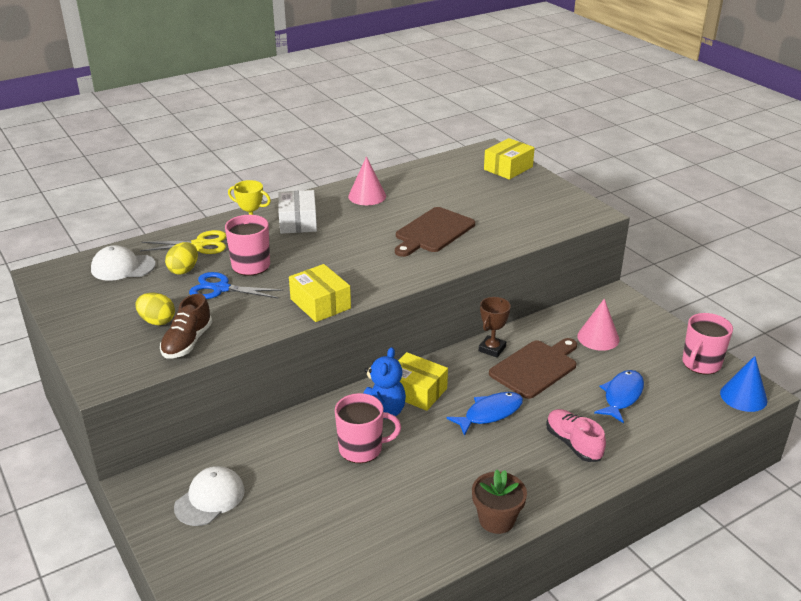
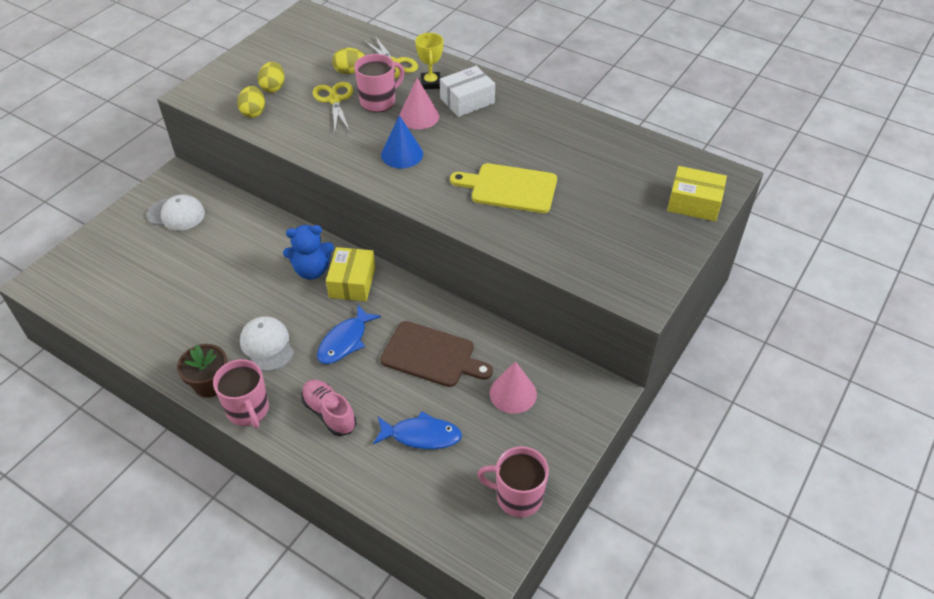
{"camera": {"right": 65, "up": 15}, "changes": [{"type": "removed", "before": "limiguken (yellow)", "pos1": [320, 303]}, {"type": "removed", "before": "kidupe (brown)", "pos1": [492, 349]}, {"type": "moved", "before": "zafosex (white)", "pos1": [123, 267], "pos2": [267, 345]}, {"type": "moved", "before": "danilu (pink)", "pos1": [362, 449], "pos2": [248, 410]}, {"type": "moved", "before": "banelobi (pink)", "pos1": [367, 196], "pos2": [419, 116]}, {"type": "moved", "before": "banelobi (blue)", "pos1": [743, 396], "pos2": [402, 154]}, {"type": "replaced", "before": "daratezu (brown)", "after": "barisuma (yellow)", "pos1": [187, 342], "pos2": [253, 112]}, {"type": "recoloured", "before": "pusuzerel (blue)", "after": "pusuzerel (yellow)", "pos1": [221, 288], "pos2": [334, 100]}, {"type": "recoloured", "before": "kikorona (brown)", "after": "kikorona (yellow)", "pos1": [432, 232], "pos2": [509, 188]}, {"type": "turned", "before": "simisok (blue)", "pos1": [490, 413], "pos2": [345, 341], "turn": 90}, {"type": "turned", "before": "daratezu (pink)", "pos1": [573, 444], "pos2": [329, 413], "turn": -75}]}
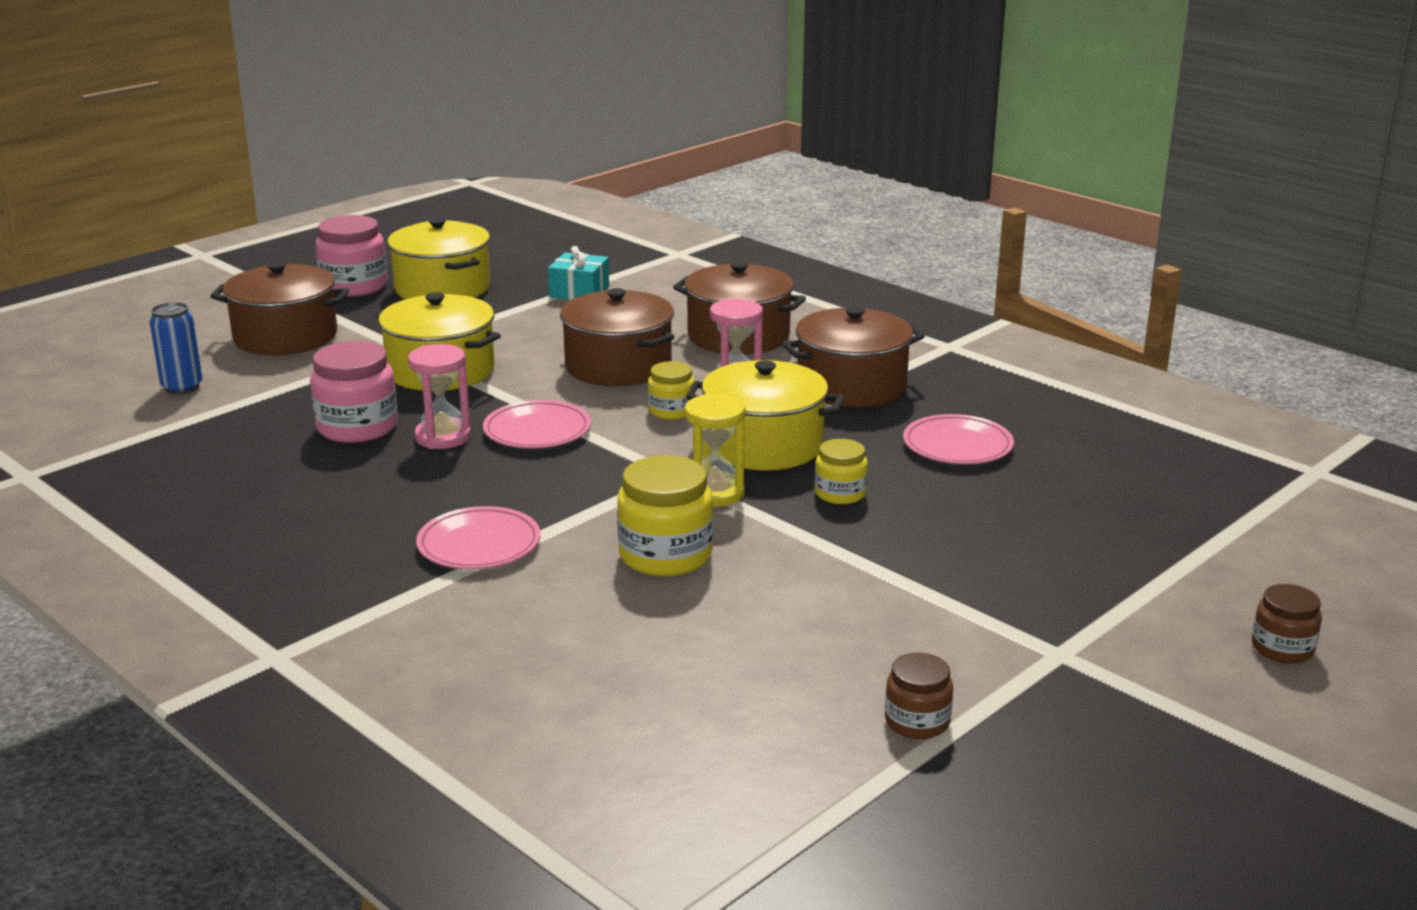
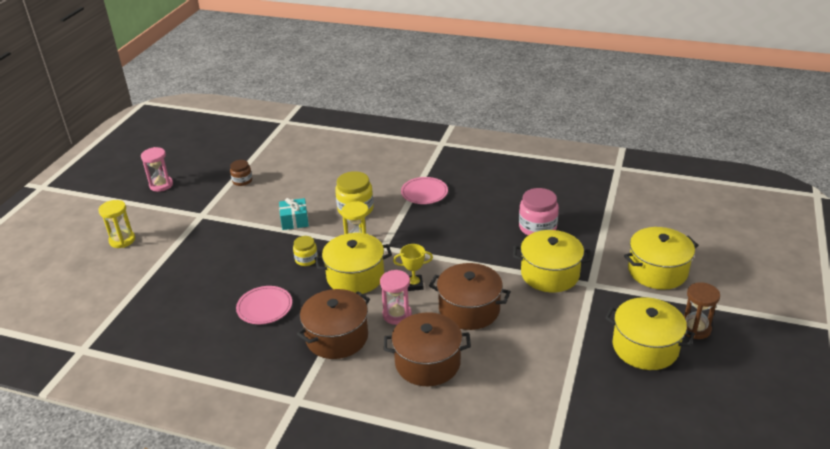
{"camera": {"right": 155, "up": 10}, "changes": [{"type": "removed", "before": "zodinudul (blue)", "pos1": [182, 387]}, {"type": "removed", "before": "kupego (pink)", "pos1": [537, 431]}, {"type": "moved", "before": "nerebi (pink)", "pos1": [443, 437], "pos2": [161, 185]}, {"type": "moved", "before": "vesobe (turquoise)", "pos1": [579, 292], "pos2": [294, 221]}, {"type": "replaced", "before": "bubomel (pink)", "after": "nerebi (brown)", "pos1": [354, 286], "pos2": [695, 329]}, {"type": "replaced", "before": "bubomel (yellow)", "after": "kidupe (yellow)", "pos1": [671, 411], "pos2": [414, 285]}, {"type": "replaced", "before": "bubomel (brown)", "after": "nerebi (yellow)", "pos1": [1282, 648], "pos2": [122, 240]}, {"type": "recoloured", "before": "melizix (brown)", "after": "melizix (yellow)", "pos1": [285, 337], "pos2": [657, 271]}]}
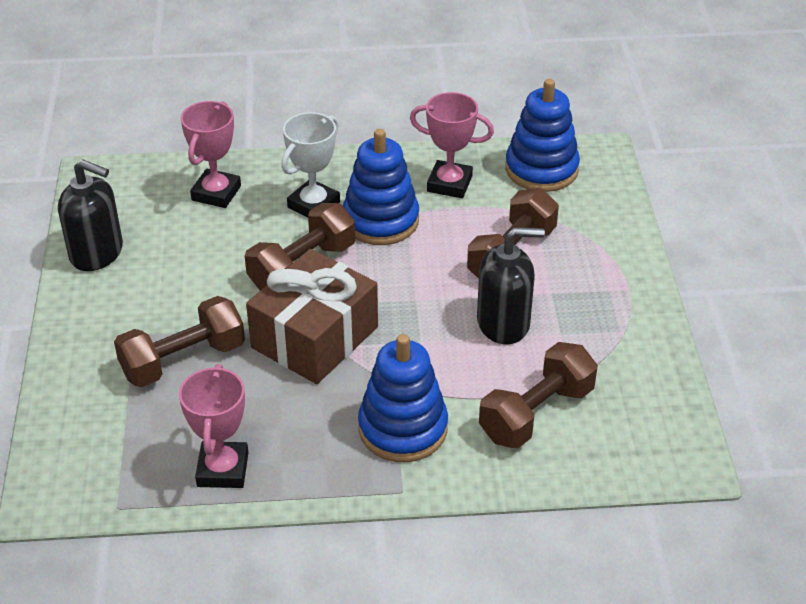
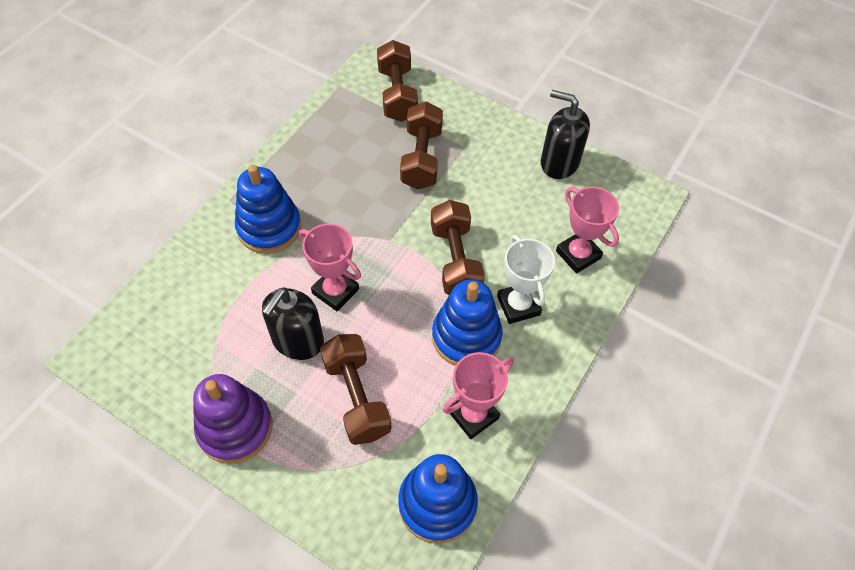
{"camera": {"right": 125, "up": 15}, "changes": [{"type": "removed", "before": "vesobe (brown)", "pos1": [315, 337]}, {"type": "added", "after": "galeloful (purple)", "pos2": [235, 428]}, {"type": "moved", "before": "kidupe (pink)", "pos1": [222, 469], "pos2": [335, 291]}, {"type": "moved", "before": "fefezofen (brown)", "pos1": [536, 413], "pos2": [397, 94]}, {"type": "turned", "before": "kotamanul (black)", "pos1": [97, 253], "pos2": [559, 162], "turn": 60}]}
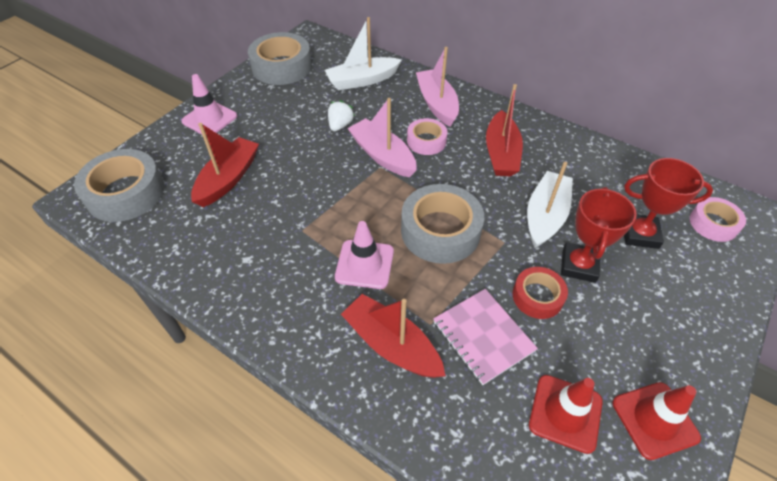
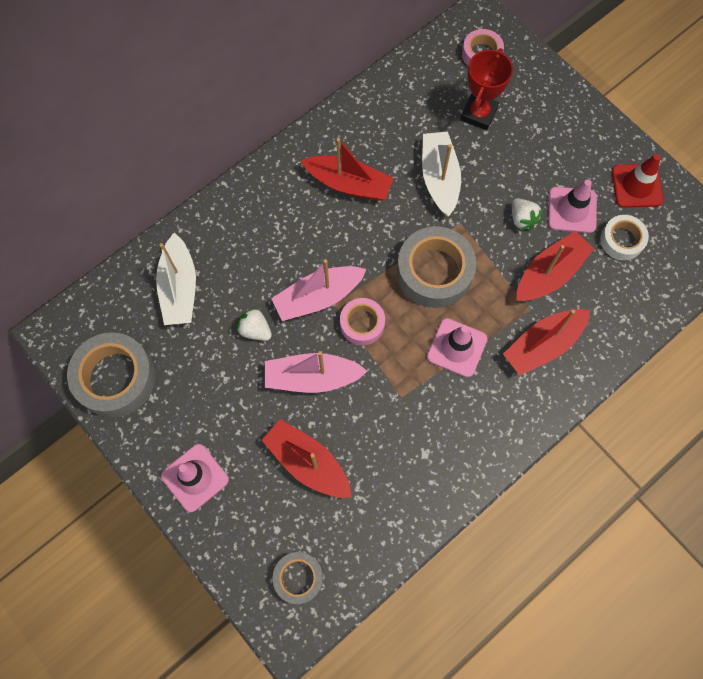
{"camera": {"right": -75, "up": 20}, "changes": [{"type": "removed", "before": "kidupe (red)", "pos1": [578, 265]}, {"type": "added", "after": "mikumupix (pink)", "pos2": [572, 210]}, {"type": "moved", "before": "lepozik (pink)", "pos1": [426, 141], "pos2": [362, 324]}, {"type": "moved", "before": "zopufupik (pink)", "pos1": [437, 104], "pos2": [312, 377]}, {"type": "replaced", "before": "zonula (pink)", "after": "zopufupik (red)", "pos1": [483, 336], "pos2": [550, 273]}, {"type": "replaced", "before": "lepozik (red)", "after": "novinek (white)", "pos1": [537, 296], "pos2": [522, 219]}, {"type": "replaced", "before": "mikumupix (red)", "after": "lepozik (white)", "pos1": [565, 413], "pos2": [621, 240]}, {"type": "turned", "before": "zopufupik (white)", "pos1": [545, 216], "pos2": [439, 178], "turn": 45}, {"type": "resized", "before": "lepozik (grey)", "pos1": [125, 193], "pos2": [298, 578], "scale": 0.57}]}
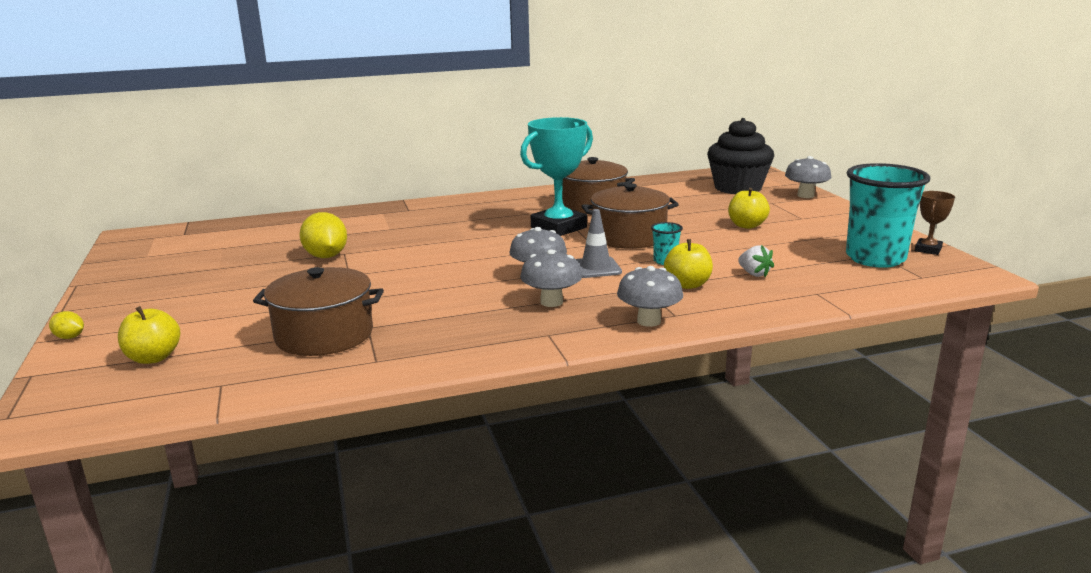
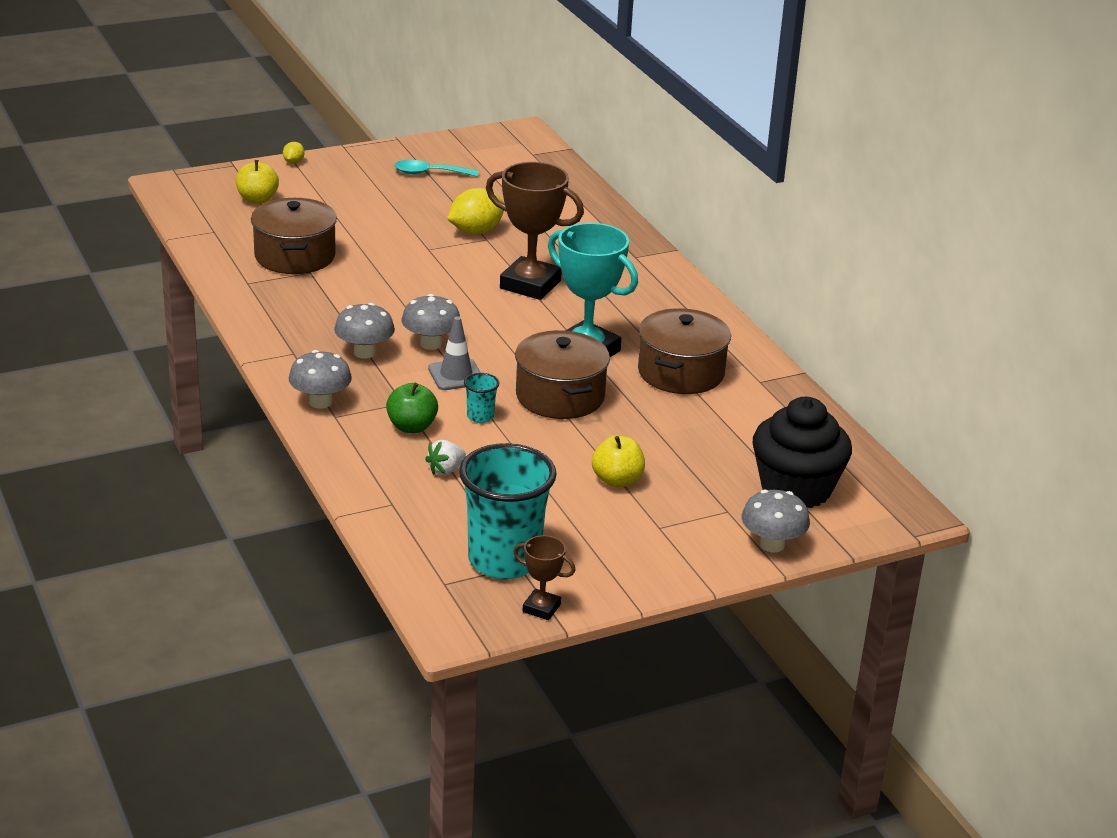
{"camera": {"right": 80, "up": 10}, "changes": [{"type": "added", "after": "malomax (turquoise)", "pos2": [429, 173]}, {"type": "added", "after": "kidupe (brown)", "pos2": [530, 285]}, {"type": "recoloured", "before": "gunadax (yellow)", "after": "gunadax (green)", "pos1": [687, 285], "pos2": [411, 427]}]}
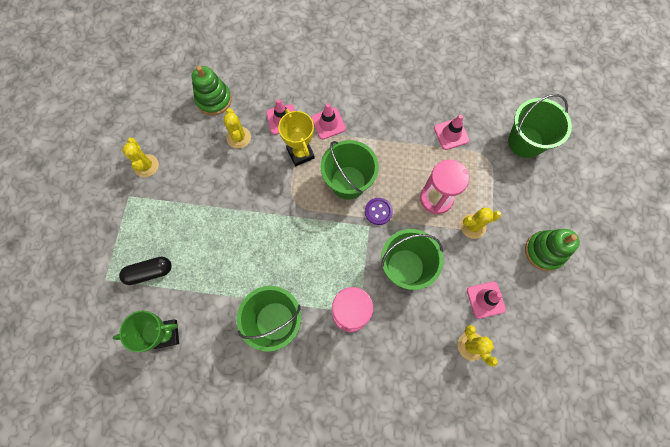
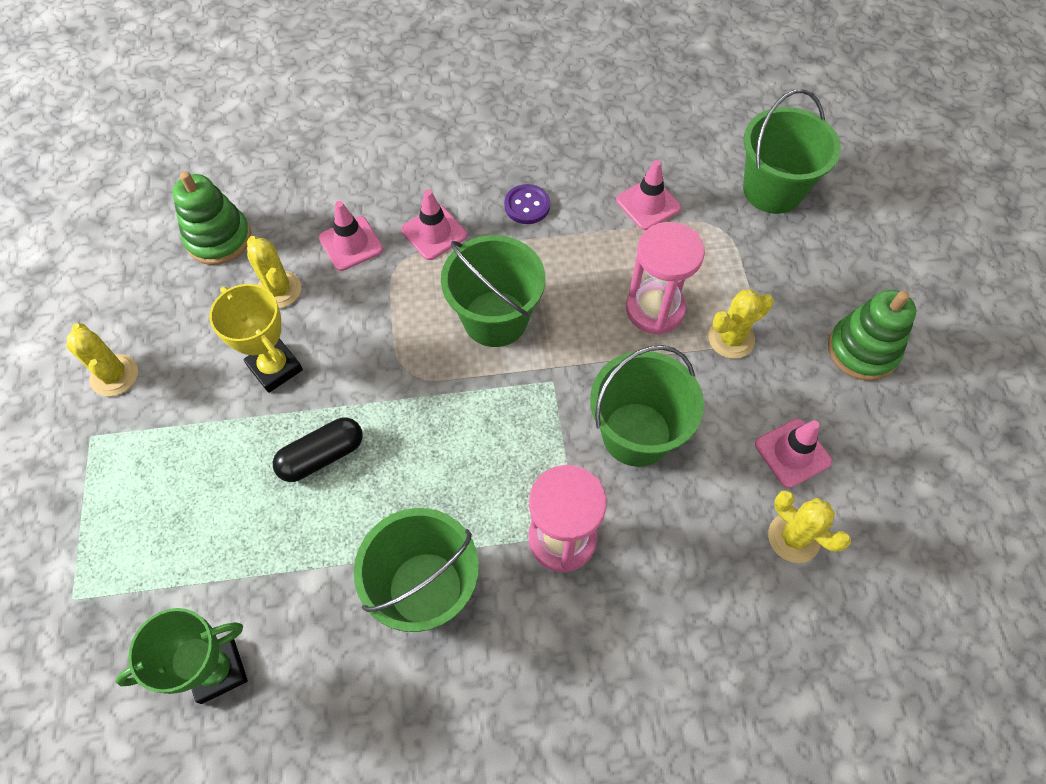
{"camera": {"right": -15, "up": -10}, "changes": [{"type": "moved", "before": "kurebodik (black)", "pos1": [149, 272], "pos2": [322, 456]}, {"type": "moved", "before": "kidupe (yellow)", "pos1": [300, 153], "pos2": [275, 368]}, {"type": "moved", "before": "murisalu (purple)", "pos1": [378, 211], "pos2": [527, 205]}]}
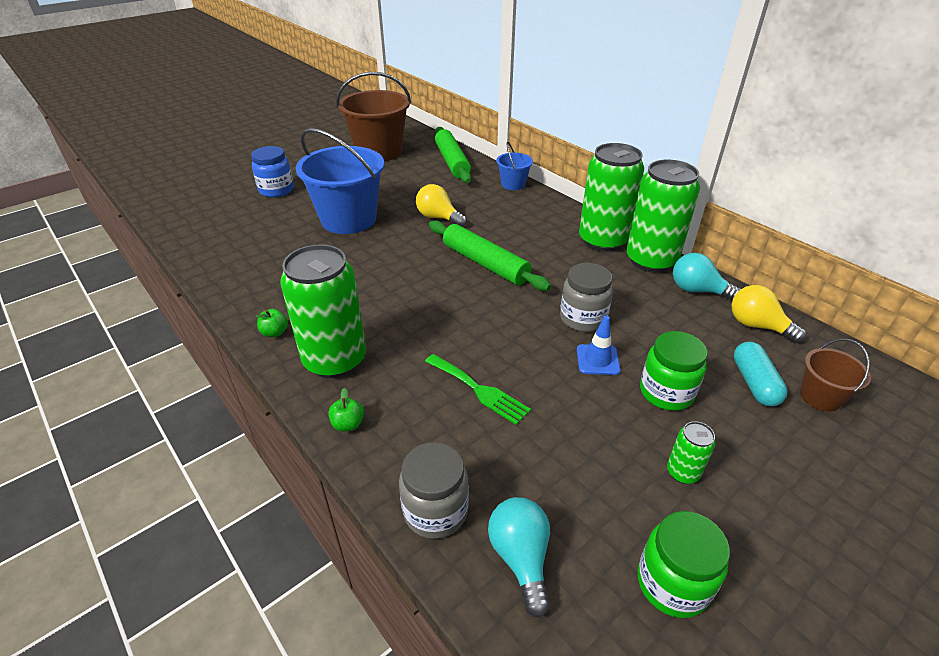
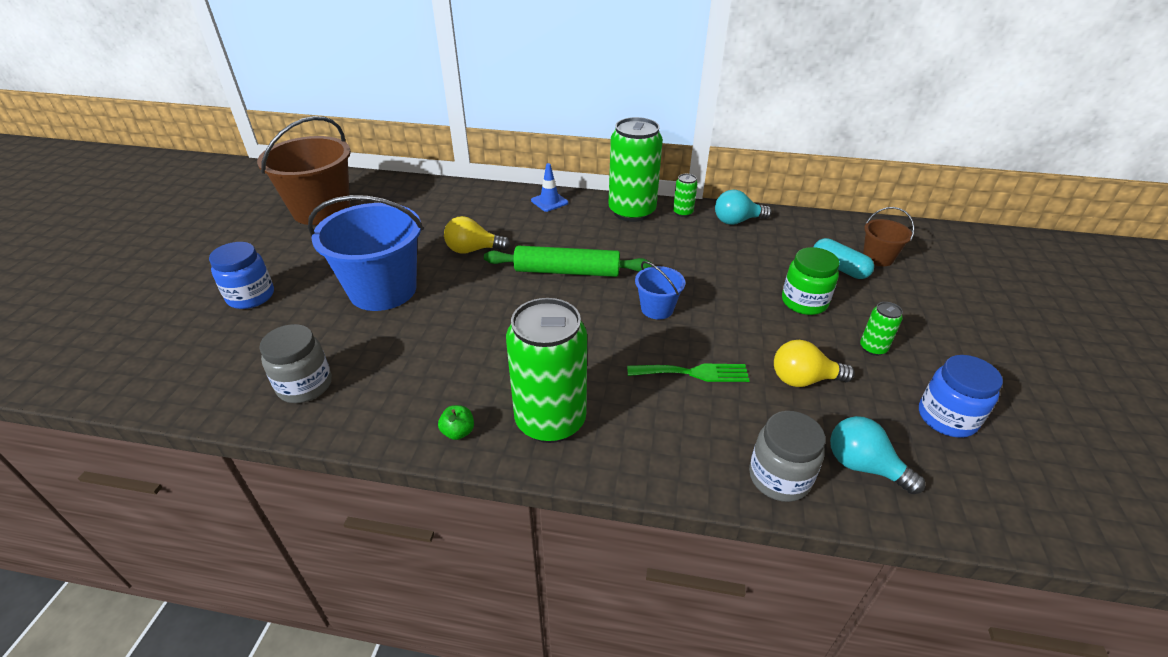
{"camera": {"right": -40, "up": 0}, "changes": [{"type": "removed", "before": "gunadax (green)", "pos1": [348, 424]}, {"type": "removed", "before": "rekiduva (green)", "pos1": [452, 162]}, {"type": "moved", "before": "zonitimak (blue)", "pos1": [513, 184], "pos2": [657, 309]}, {"type": "moved", "before": "bubomel (grey)", "pos1": [582, 318], "pos2": [305, 385]}, {"type": "moved", "before": "mikumupix (blue)", "pos1": [597, 360], "pos2": [549, 202]}, {"type": "moved", "before": "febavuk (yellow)", "pos1": [757, 326], "pos2": [803, 379]}, {"type": "recoloured", "before": "bubomel (green)", "after": "bubomel (blue)", "pos1": [672, 583], "pos2": [946, 418]}, {"type": "resized", "before": "zodinudul (green)", "pos1": [651, 260], "pos2": [683, 212], "scale": 0.43}]}
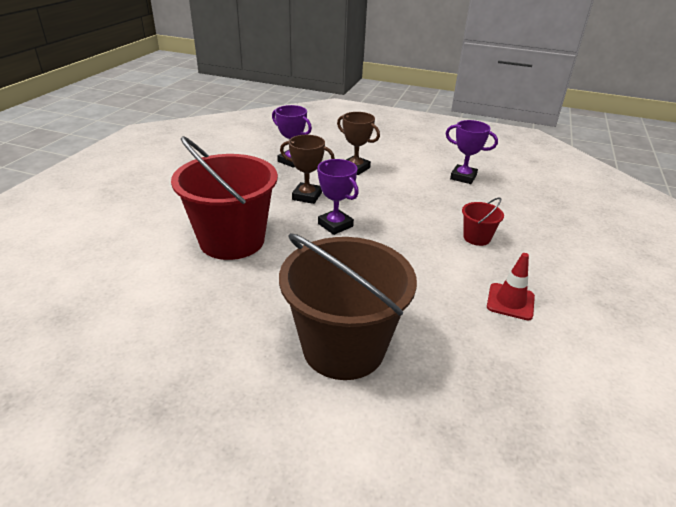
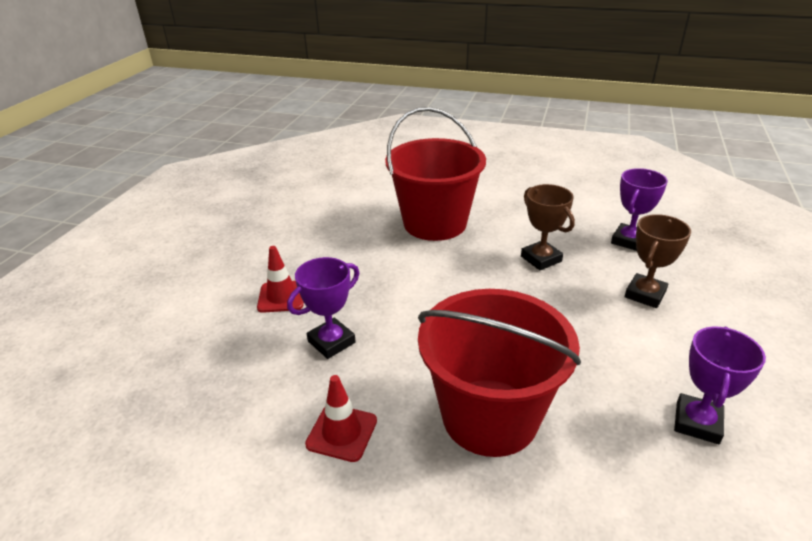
{"camera": {"right": 90, "up": 0}, "changes": [{"type": "moved", "before": "kidupe (purple)", "pos1": [335, 225], "pos2": [331, 342]}, {"type": "replaced", "before": "zonitimak (brown)", "after": "mikumupix (red)", "pos1": [343, 347], "pos2": [282, 297]}, {"type": "turned", "before": "kidupe (brown)", "pos1": [307, 196], "pos2": [541, 259], "turn": -45}, {"type": "resized", "before": "zonitimak (red)", "pos1": [476, 238], "pos2": [490, 416], "scale": 2.31}]}
